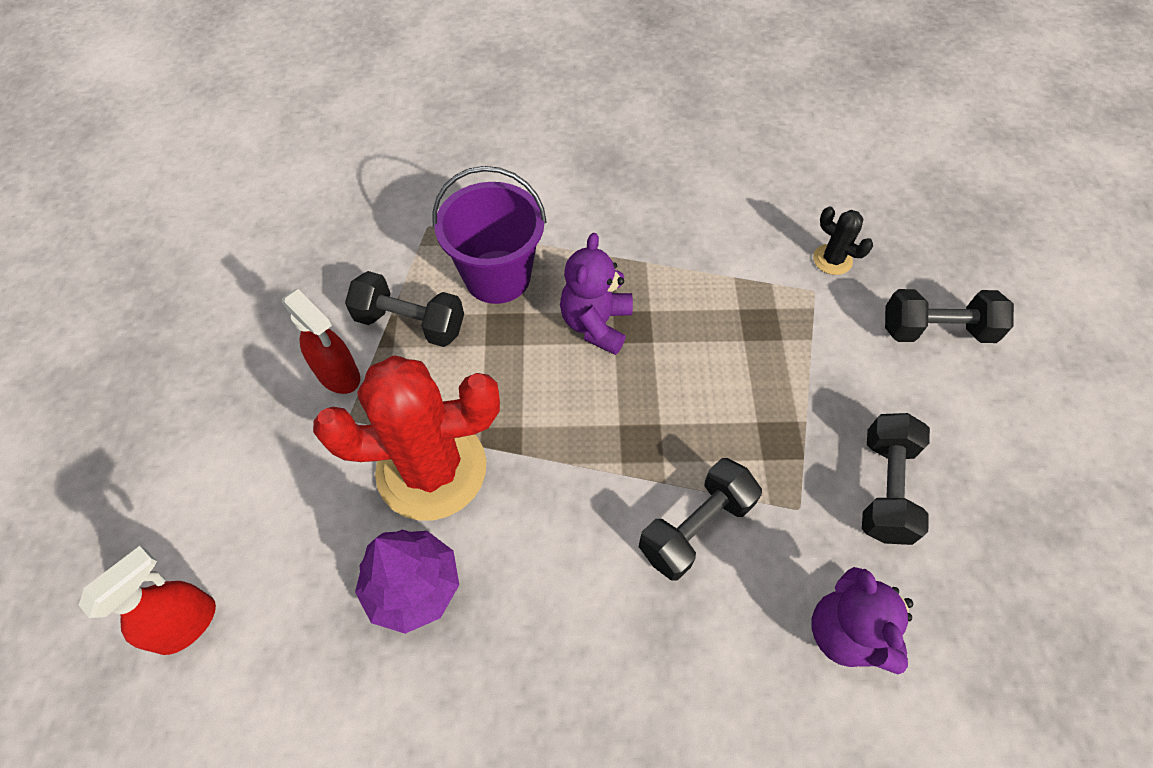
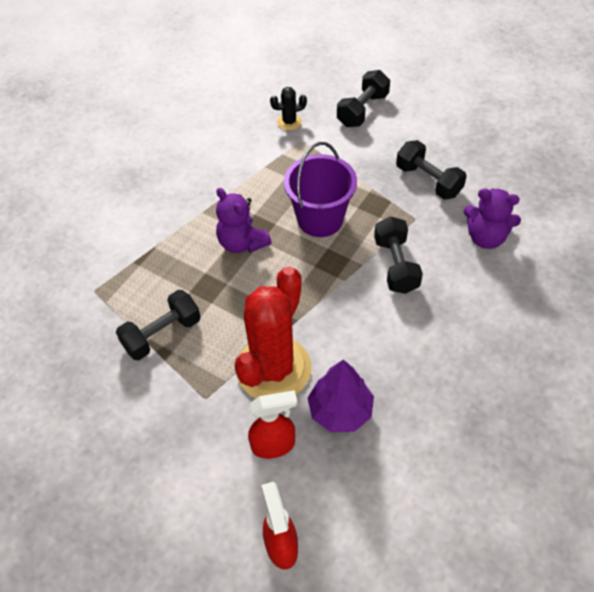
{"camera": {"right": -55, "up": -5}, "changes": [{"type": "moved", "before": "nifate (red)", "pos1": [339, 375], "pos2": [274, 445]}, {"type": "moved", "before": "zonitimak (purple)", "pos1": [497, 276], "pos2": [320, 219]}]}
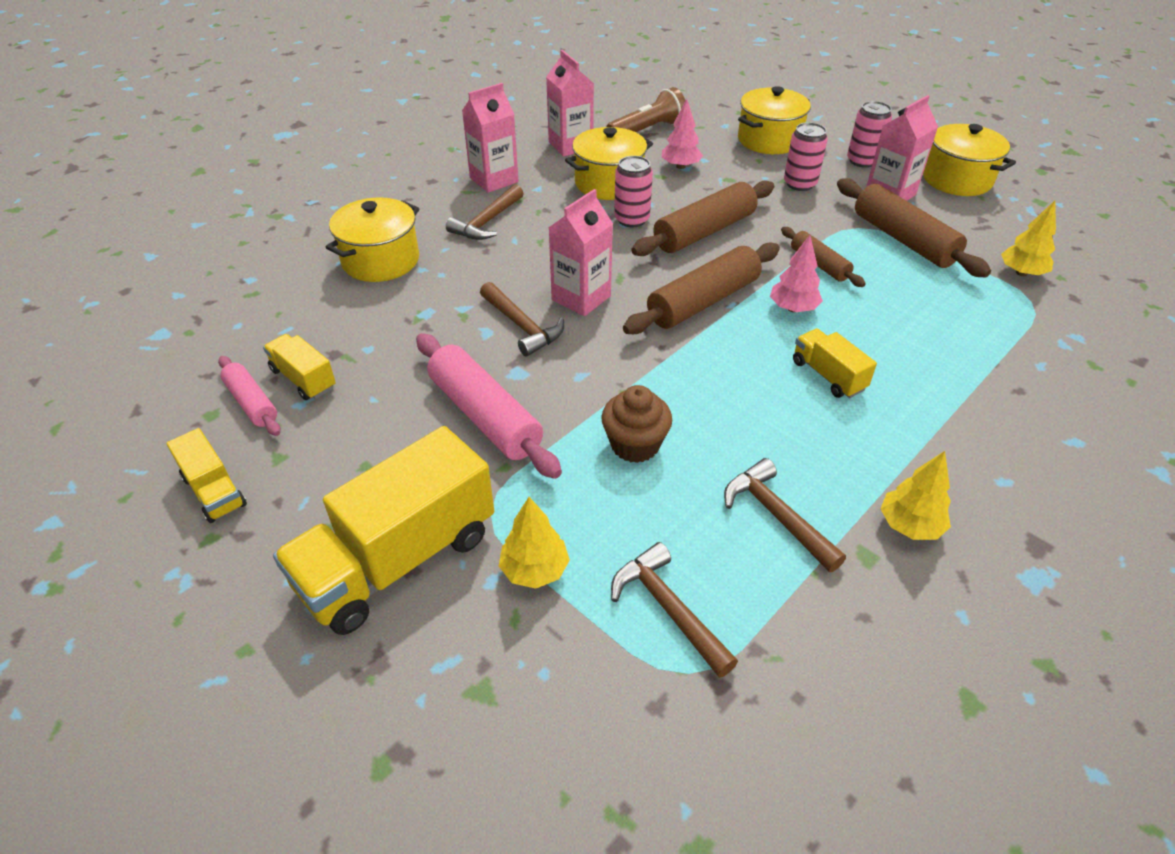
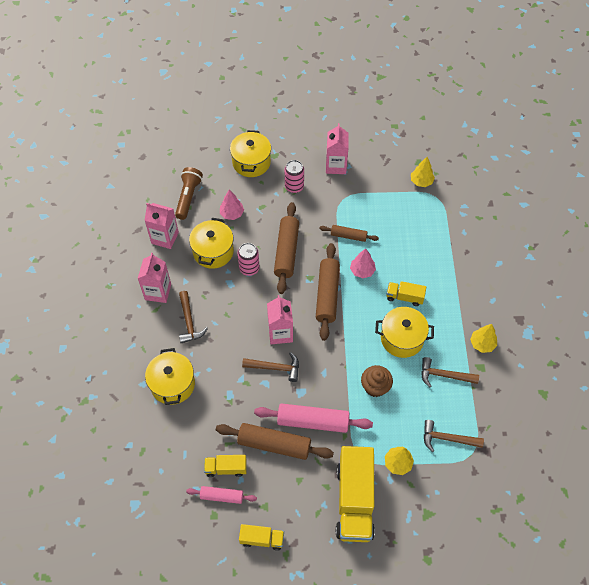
{"camera": {"right": -45, "up": 15}, "changes": [{"type": "removed", "before": "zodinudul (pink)", "pos1": [862, 161]}, {"type": "moved", "before": "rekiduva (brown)", "pos1": [903, 239], "pos2": [274, 444]}, {"type": "moved", "before": "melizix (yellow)", "pos1": [957, 180], "pos2": [402, 339]}]}
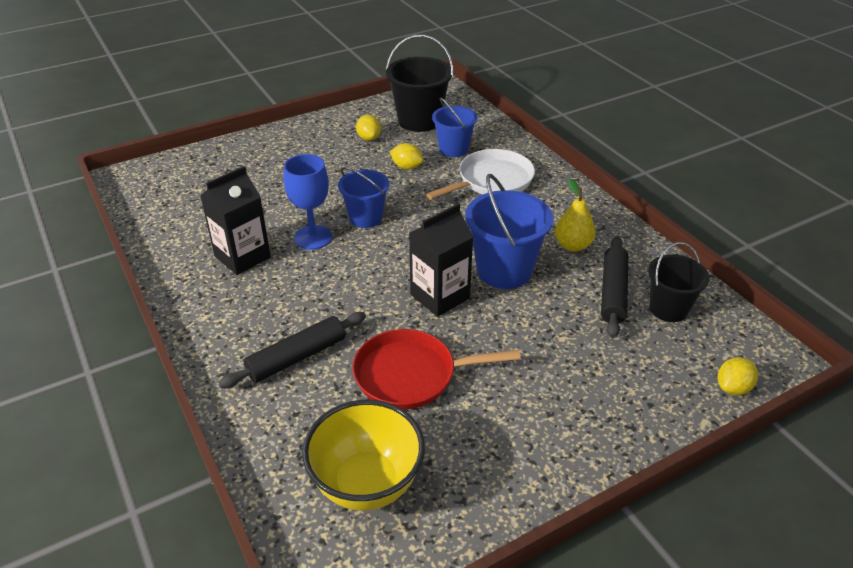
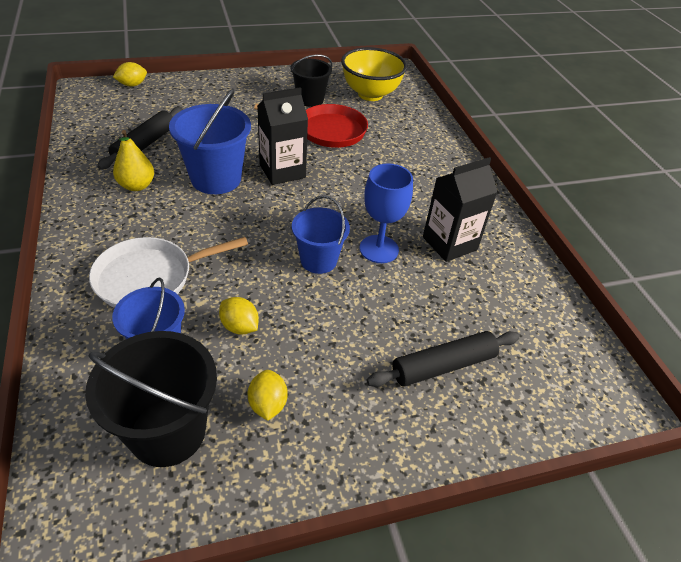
{"camera": {"right": -170, "up": 5}, "changes": [{"type": "moved", "before": "rekiduva (black)", "pos1": [297, 357], "pos2": [443, 365]}, {"type": "moved", "before": "zonitimak (black)", "pos1": [668, 309], "pos2": [310, 100]}]}
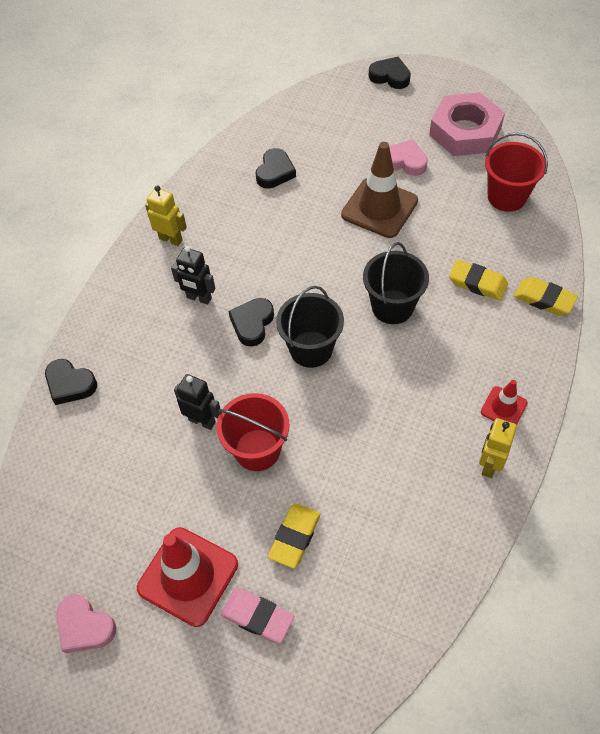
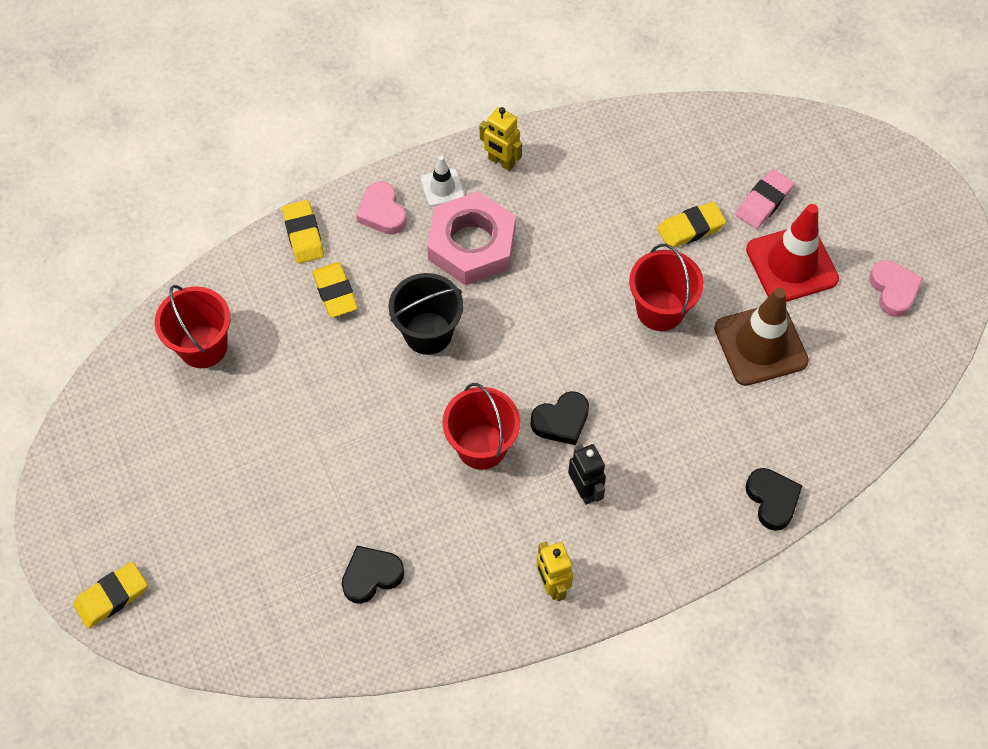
{"camera": {"right": -140, "up": 5}, "changes": [{"type": "removed", "before": "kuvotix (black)", "pos1": [202, 421]}, {"type": "removed", "before": "zonitimak (black)", "pos1": [311, 349]}, {"type": "added", "after": "zonitimak (red)", "pos2": [481, 446]}, {"type": "moved", "before": "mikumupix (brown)", "pos1": [379, 208], "pos2": [760, 344]}, {"type": "moved", "before": "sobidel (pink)", "pos1": [405, 161], "pos2": [382, 212]}, {"type": "moved", "before": "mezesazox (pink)", "pos1": [465, 131], "pos2": [471, 244]}, {"type": "replaced", "before": "sobidel (black)", "after": "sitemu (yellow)", "pos1": [390, 76], "pos2": [112, 597]}, {"type": "recoloured", "before": "mikumupix (red)", "after": "mikumupix (white)", "pos1": [503, 407], "pos2": [442, 187]}, {"type": "turned", "before": "sitemu (pink)", "pos1": [257, 617], "pos2": [763, 202], "turn": 60}, {"type": "turned", "before": "kuvotix (yellow)", "pos1": [489, 464], "pos2": [501, 162], "turn": 60}]}
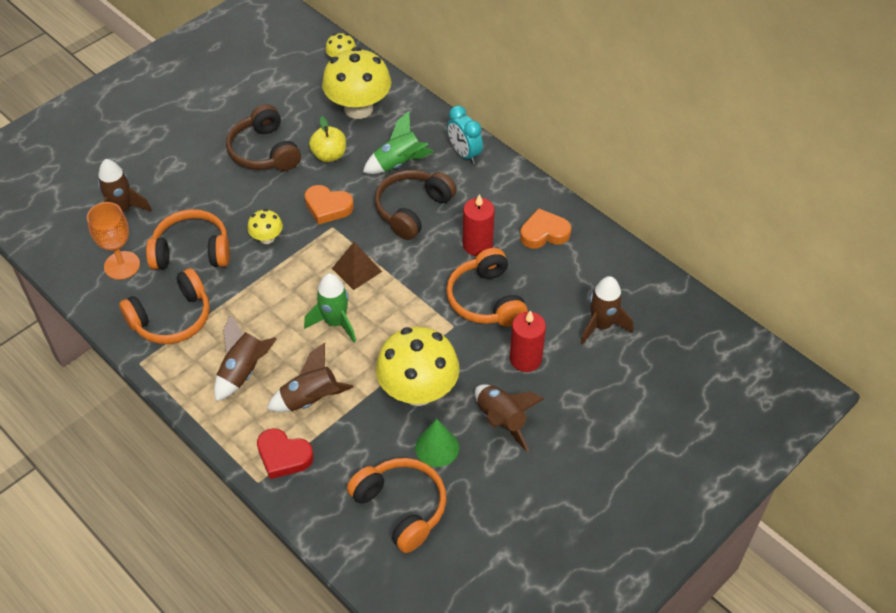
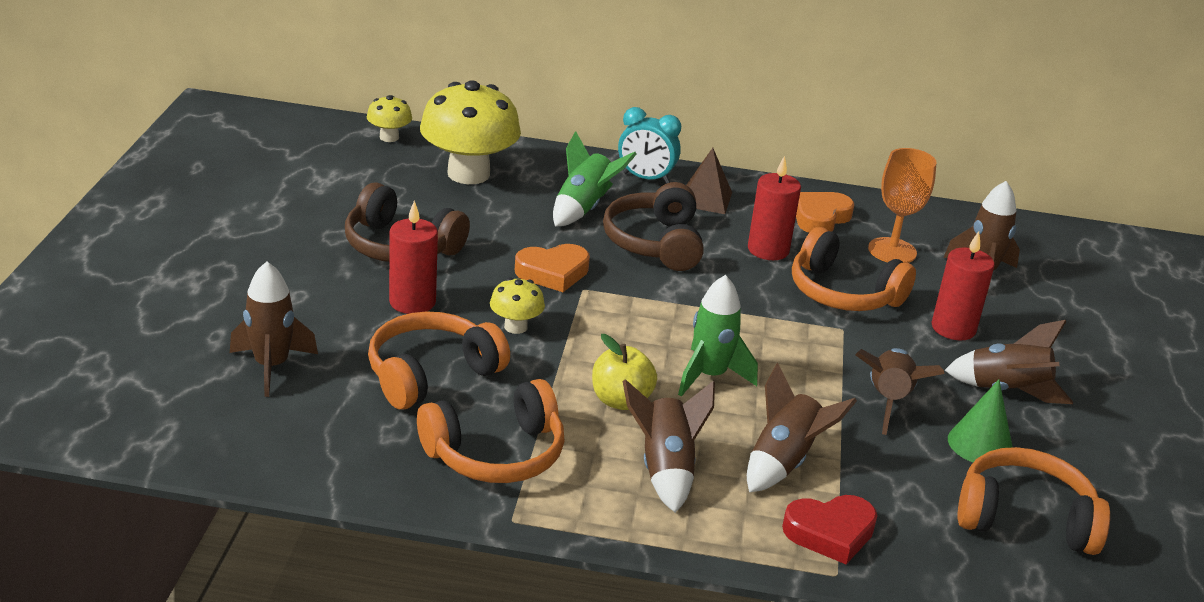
{"camera": {"right": -40, "up": -20}, "changes": [{"type": "added", "after": "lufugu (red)", "pos2": [412, 302]}, {"type": "moved", "before": "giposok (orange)", "pos1": [122, 265], "pos2": [892, 251]}, {"type": "moved", "before": "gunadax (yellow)", "pos1": [329, 155], "pos2": [621, 400]}, {"type": "moved", "before": "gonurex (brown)", "pos1": [356, 270], "pos2": [705, 199]}, {"type": "replaced", "before": "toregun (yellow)", "after": "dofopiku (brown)", "pos1": [418, 391], "pos2": [888, 401]}, {"type": "turned", "before": "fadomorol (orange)", "pos1": [172, 318], "pos2": [496, 454], "turn": 45}]}
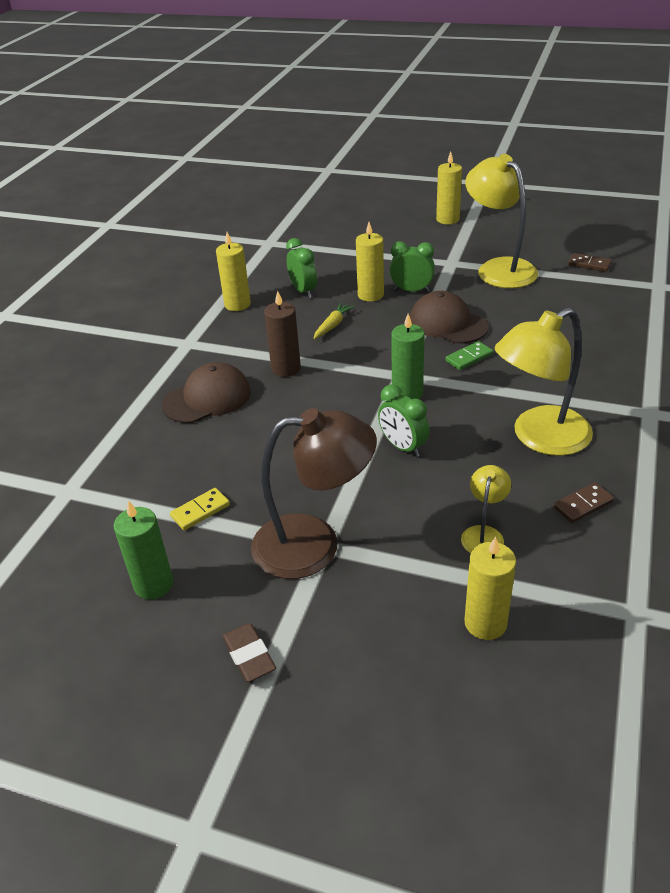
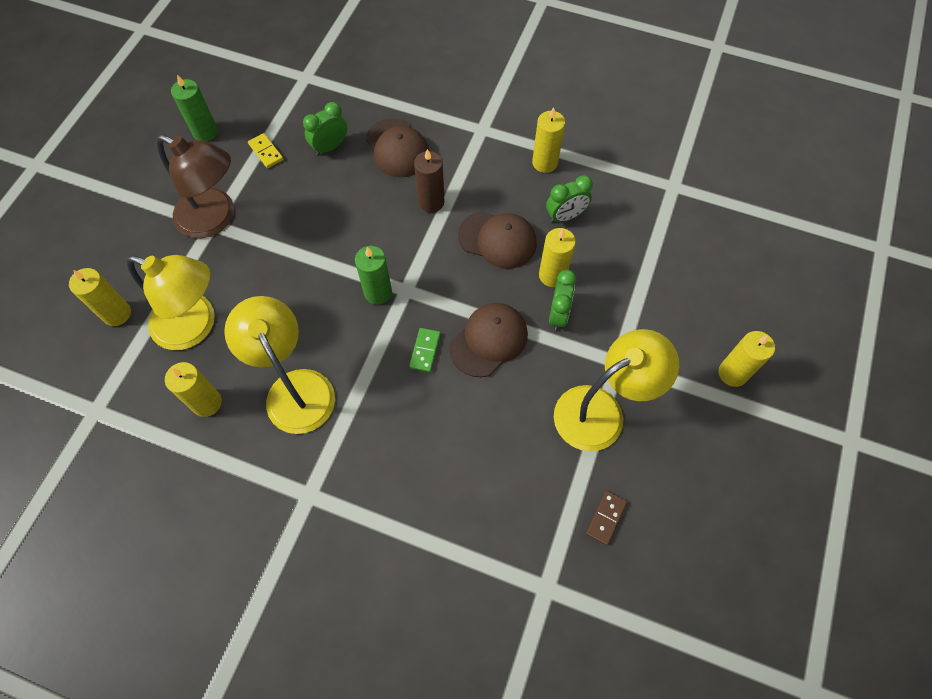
{"camera": {"right": 90, "up": 25}, "changes": [{"type": "removed", "before": "sitemu (brown)", "pos1": [249, 655]}, {"type": "moved", "before": "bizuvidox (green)", "pos1": [403, 447], "pos2": [330, 147]}, {"type": "replaced", "before": "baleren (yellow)", "after": "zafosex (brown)", "pos1": [332, 325], "pos2": [497, 239]}, {"type": "replaced", "before": "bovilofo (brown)", "after": "lufugu (yellow)", "pos1": [583, 504], "pos2": [207, 403]}, {"type": "turned", "before": "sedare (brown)", "pos1": [314, 544], "pos2": [215, 218], "turn": -60}, {"type": "turned", "before": "bovilofo (green)", "pos1": [469, 357], "pos2": [425, 351], "turn": 45}, {"type": "resized", "before": "sedare (yellow)", "pos1": [484, 534], "pos2": [195, 326], "scale": 2.06}]}
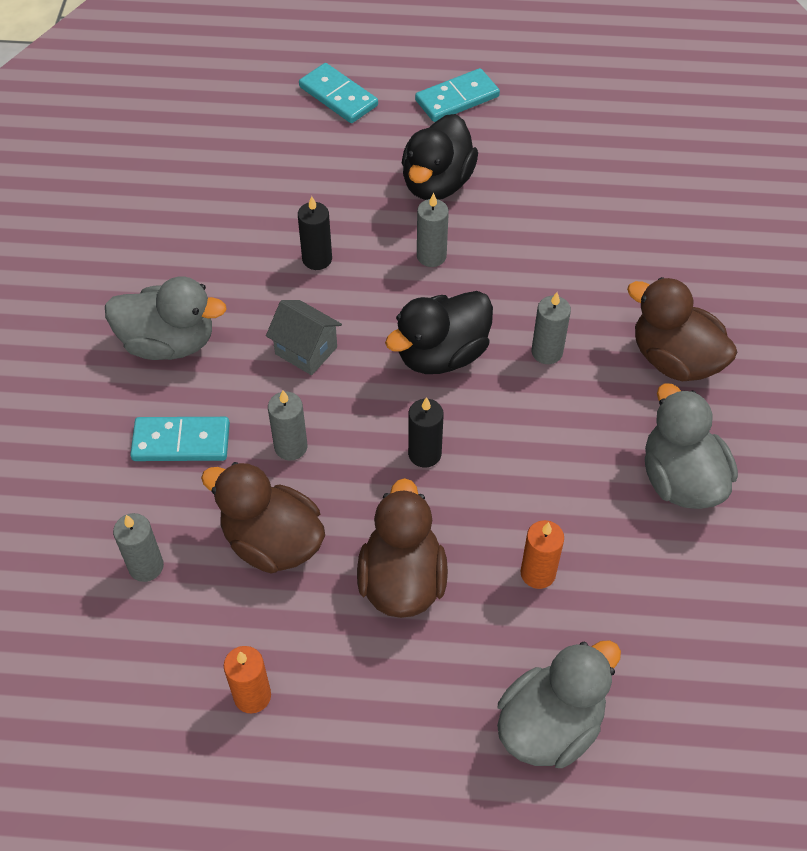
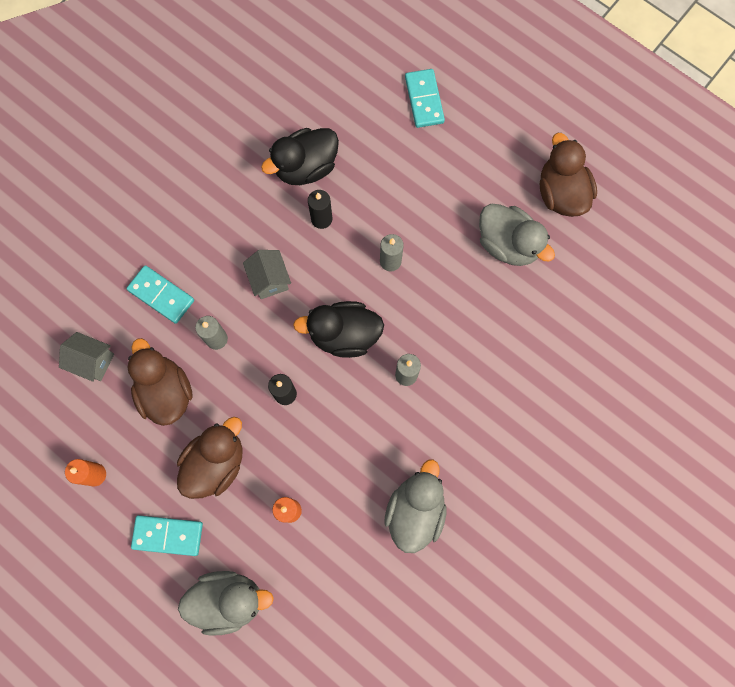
{"camera": {"right": 35, "up": 20}, "changes": [{"type": "moved", "before": "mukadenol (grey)", "pos1": [169, 343], "pos2": [508, 244]}, {"type": "moved", "before": "mukadenol (black)", "pos1": [437, 183], "pos2": [306, 167]}, {"type": "moved", "before": "bovilofo (turquoise)", "pos1": [457, 98], "pos2": [168, 535]}, {"type": "moved", "before": "mukadenol (brown)", "pos1": [674, 359], "pos2": [561, 193]}, {"type": "replaced", "before": "lufugu (grey)", "after": "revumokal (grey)", "pos1": [146, 566], "pos2": [93, 361]}]}
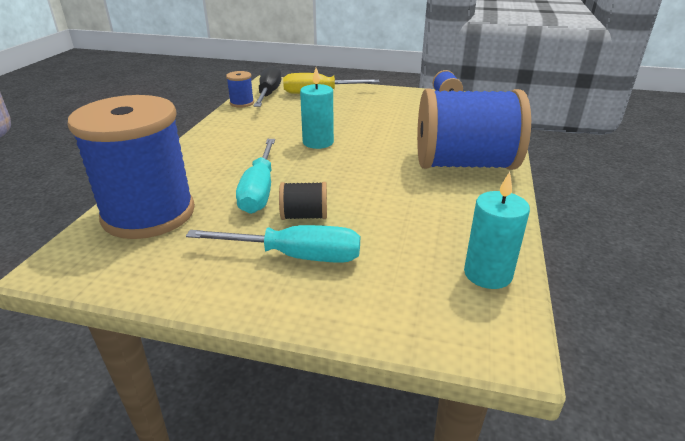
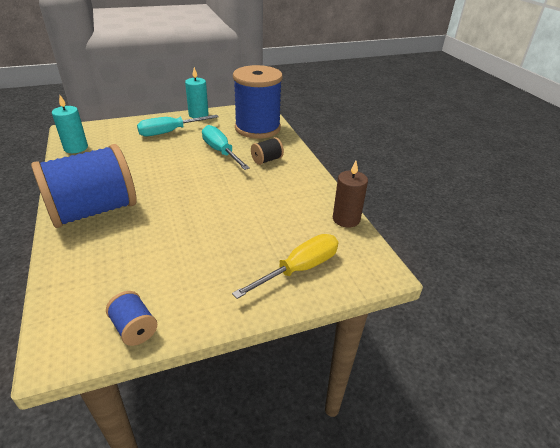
{"camera": {"right": 145, "up": 5}, "changes": [{"type": "removed", "before": "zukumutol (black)", "pos1": [269, 94]}, {"type": "moved", "before": "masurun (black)", "pos1": [304, 216], "pos2": [267, 160]}, {"type": "moved", "before": "lufugu (turquoise)", "pos1": [318, 142], "pos2": [198, 115]}, {"type": "replaced", "before": "masurun (blue)", "after": "lufugu (brown)", "pos1": [242, 103], "pos2": [346, 219]}]}
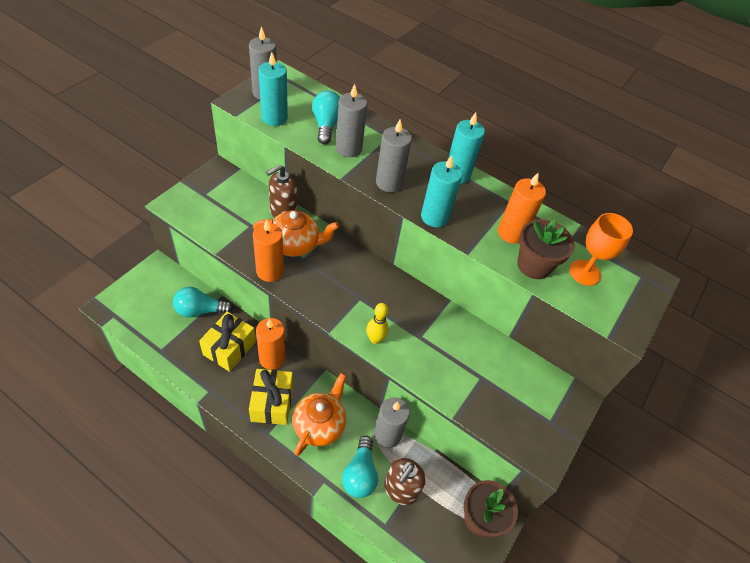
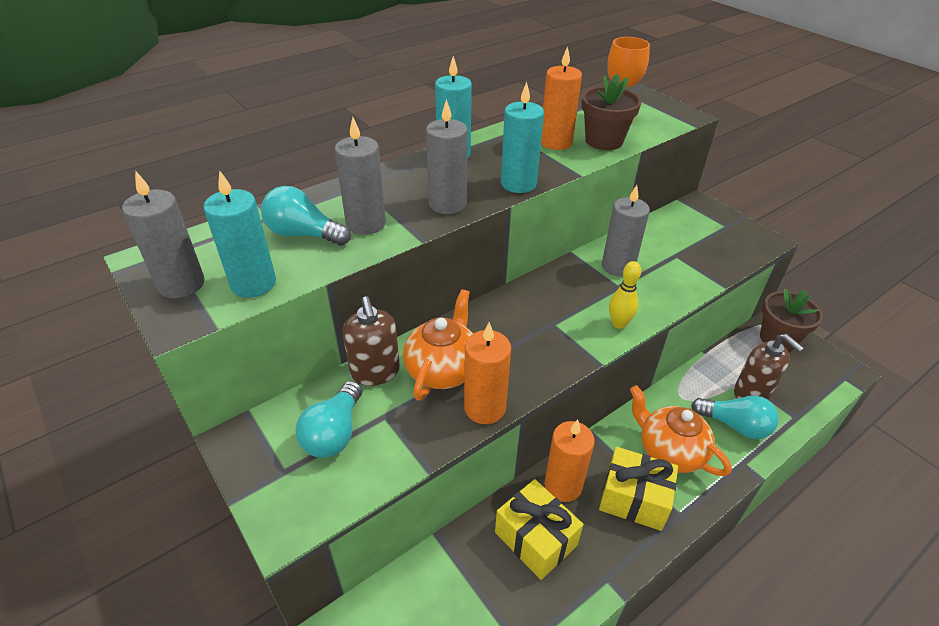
{"camera": {"right": -65, "up": -10}, "changes": [{"type": "moved", "before": "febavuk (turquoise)", "pos1": [200, 310], "pos2": [334, 433]}, {"type": "moved", "before": "lufugu (grey)", "pos1": [387, 435], "pos2": [618, 266]}]}
